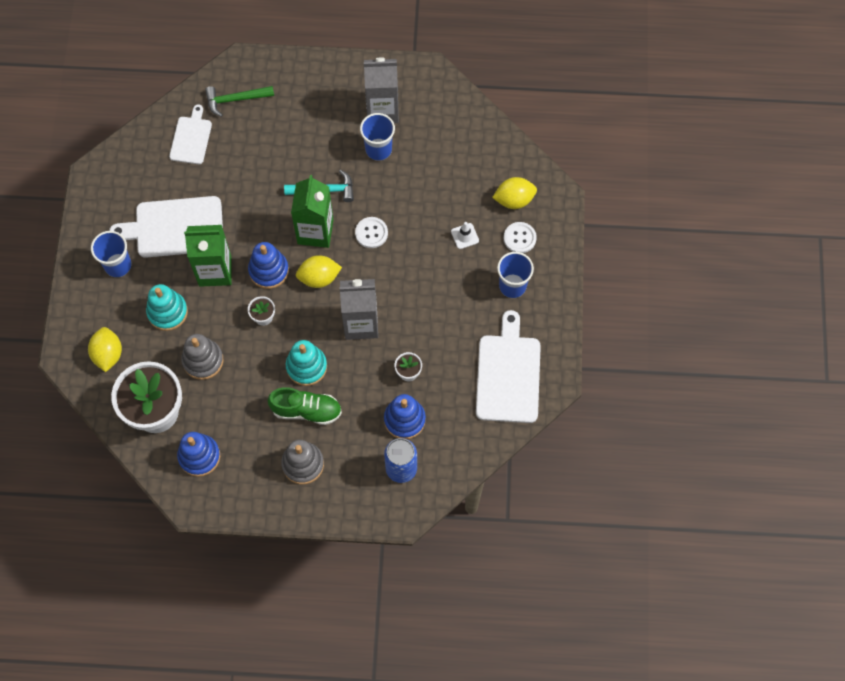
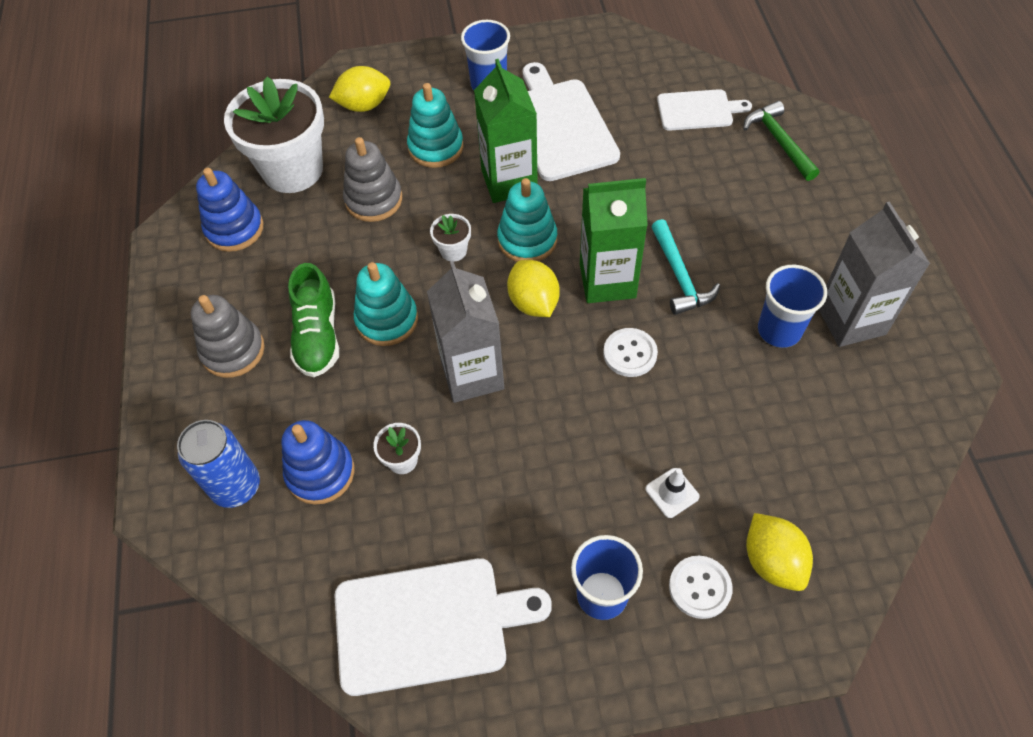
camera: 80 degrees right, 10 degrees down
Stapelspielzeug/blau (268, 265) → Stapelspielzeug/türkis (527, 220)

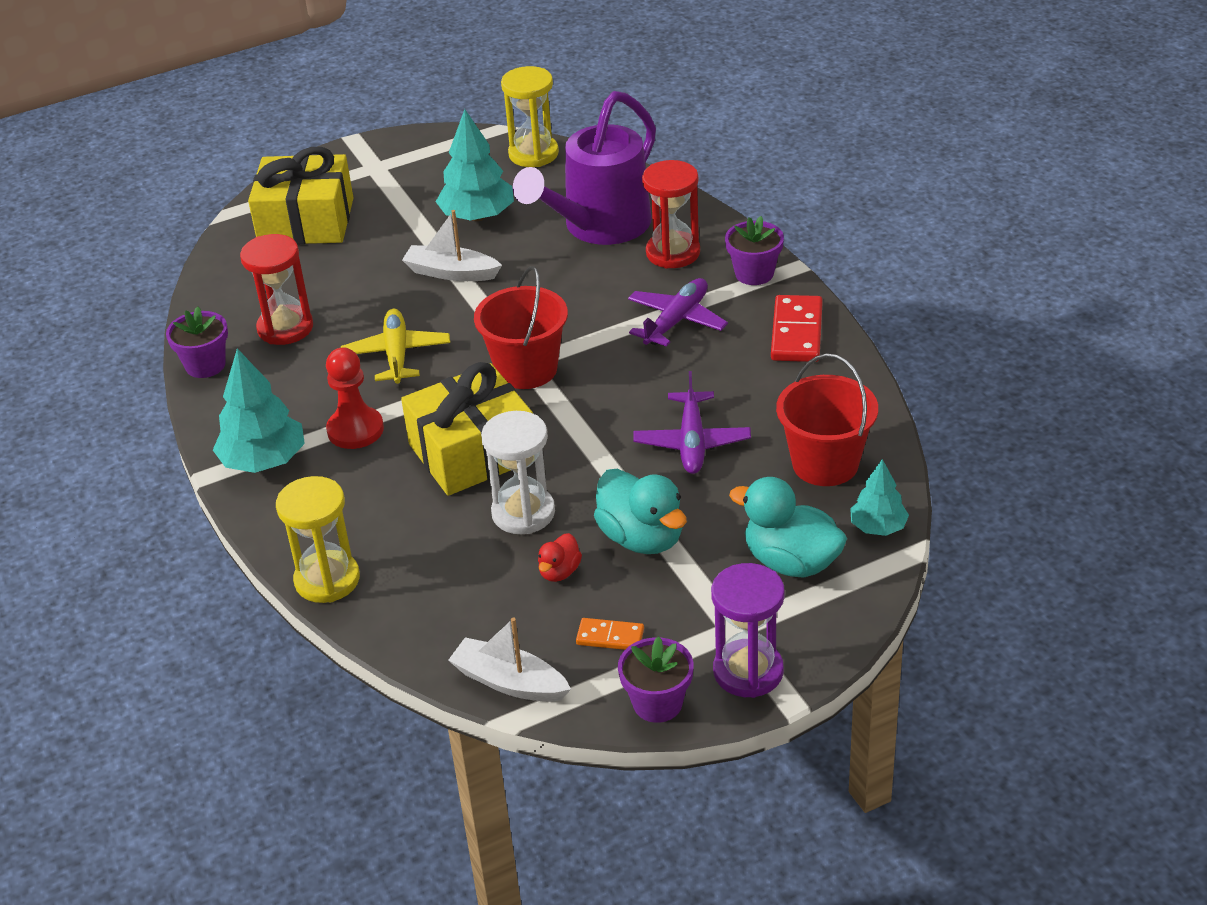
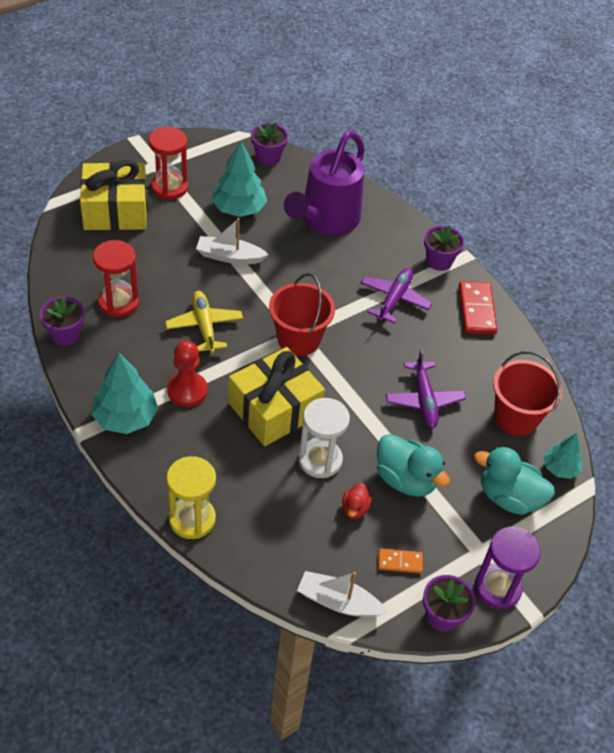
camera: 15 degrees left, 10 degrees up
Sanduhr/rot (671, 214) → Sanduhr/rot (168, 163), move
Sanduhr/gelb (530, 116) → Blumentopf/lila (269, 143)

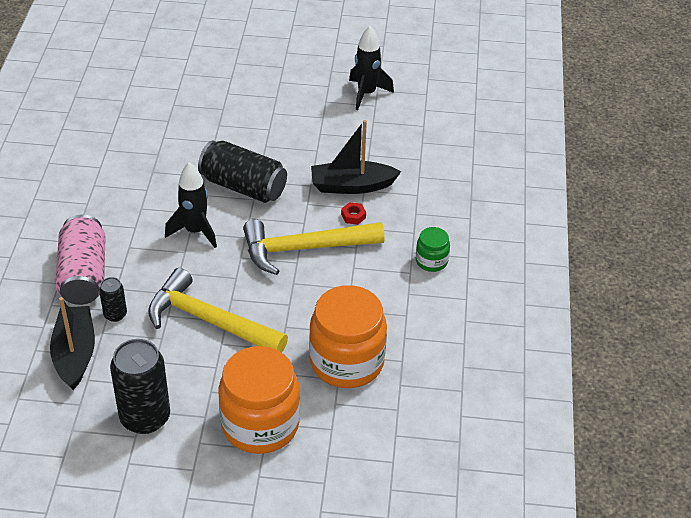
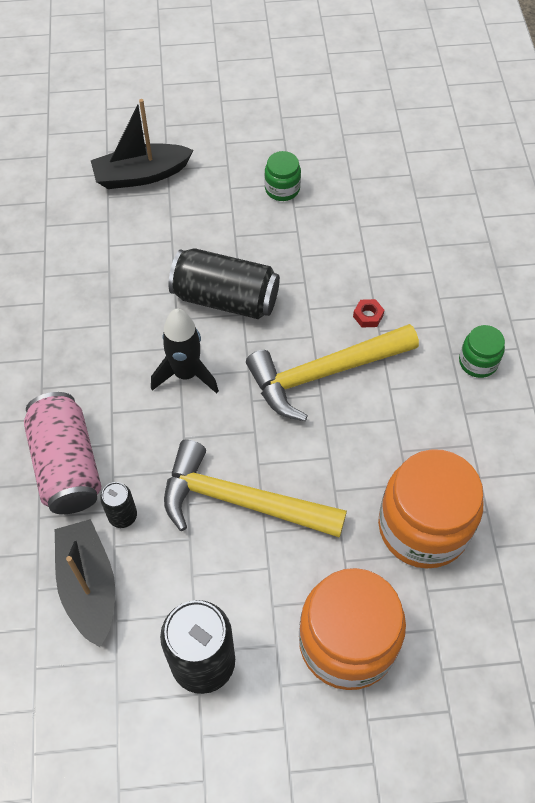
camera: 10 degrees left, 15 degrees up
Boot/schwarz (356, 157) → Boot/schwarz (142, 144), move
- → Einmachglas/grün (283, 176)
Rakete/schwarz (371, 68) → -

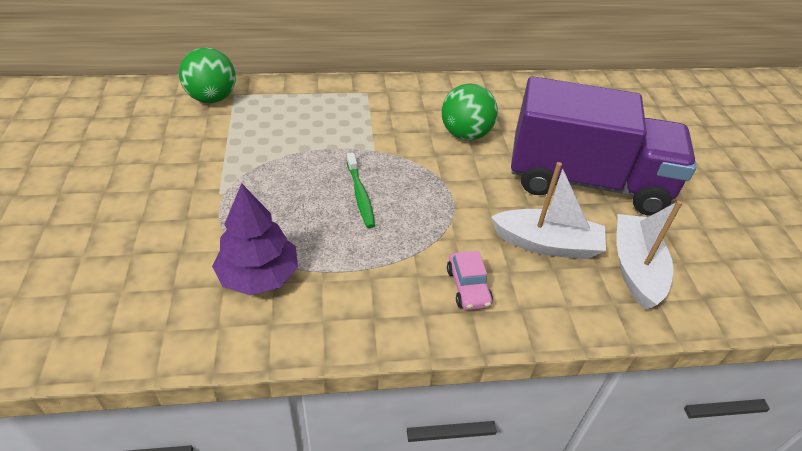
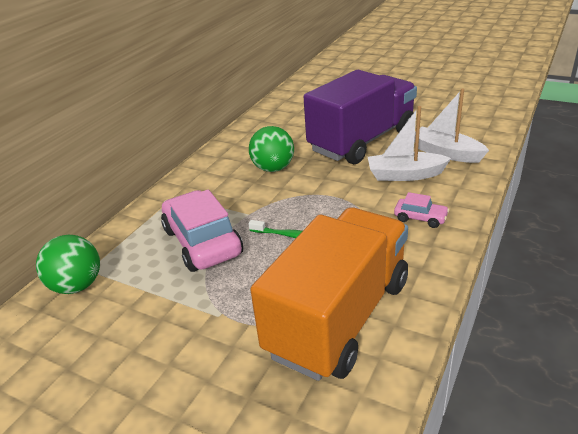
camera: 50 degrees left, 10 degrees down
- → Auto/rosa (202, 231)
Baum/lila (255, 239) → Lastwagen/orange (329, 294)
Boot/weiß (548, 210) → Boot/weiß (409, 143), 135 degrees counterclockwise

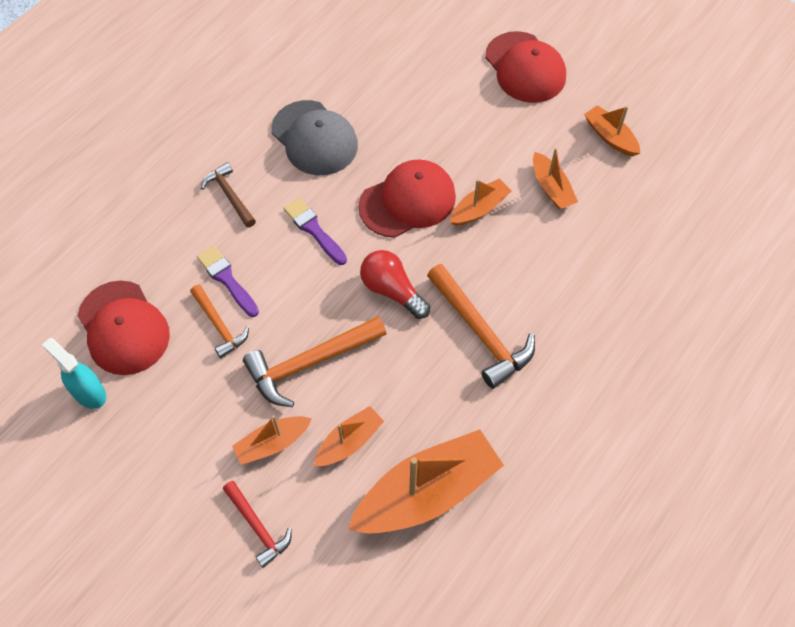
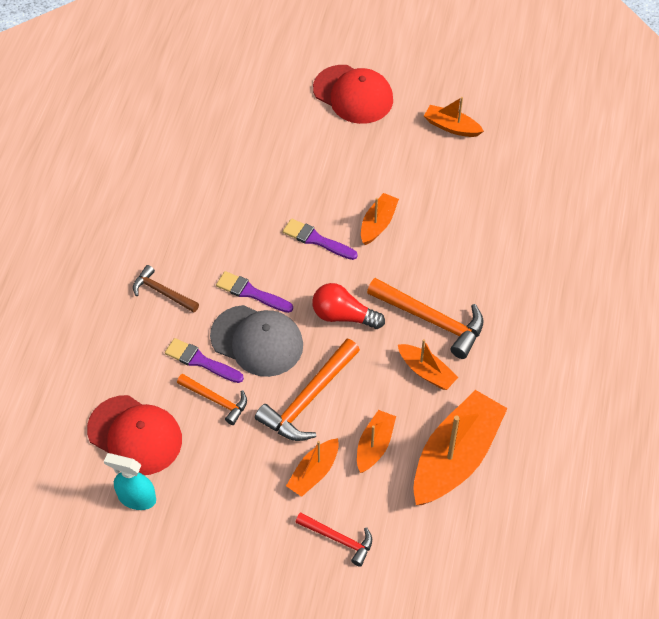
camera: 25 degrees left, 5 degrees down
Kappe/grau (314, 137) → Kappe/grau (256, 341), move
Kappe/rot (407, 198) → Pinsel/lila (320, 239)
Boot/orange (555, 178) → Boot/orange (428, 364), move

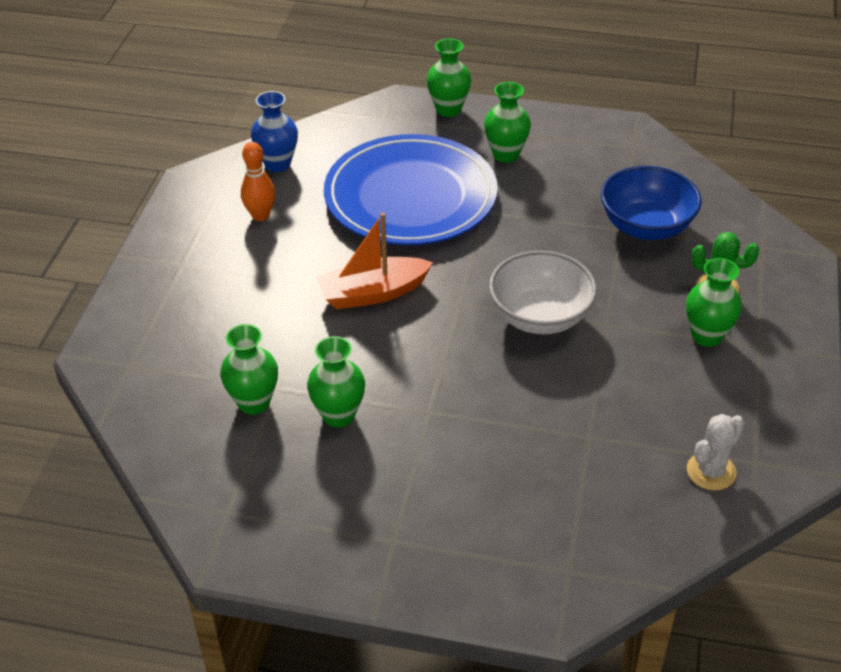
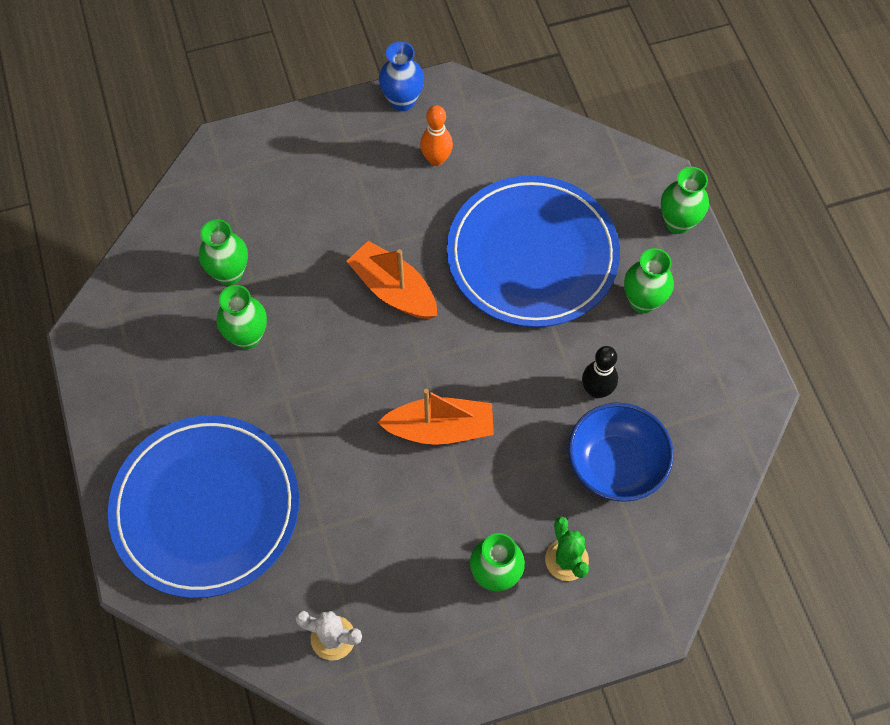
camera: 60 degrees right, 20 degrees up
- → Teller/blau (203, 506)
Schüssel/weiß (543, 292) → Boot/orange (435, 417)
Vase/blau (274, 131) → Vase/blau (401, 76), move
- → Bowlingkegel/schwarz (600, 372)

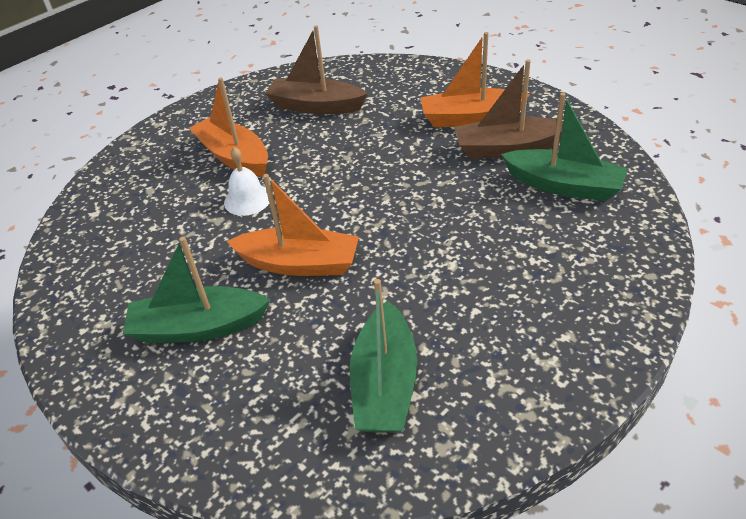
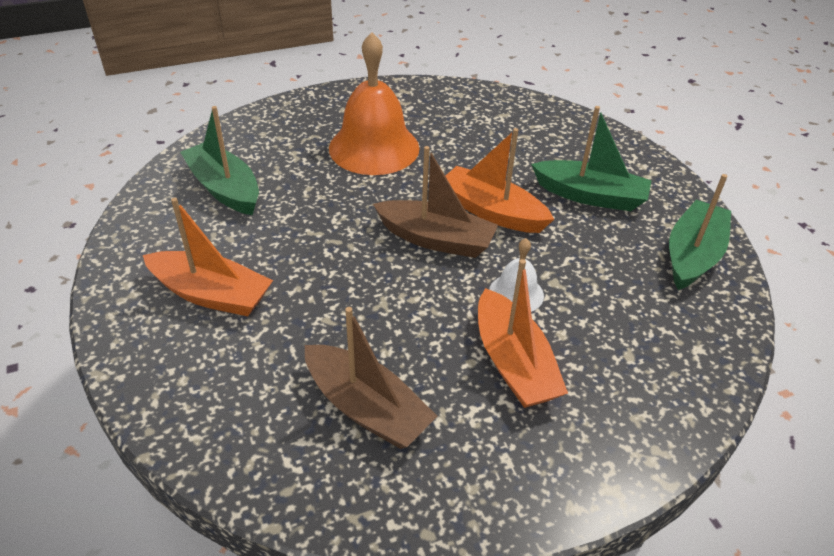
camera: 160 degrees left, 0 degrees up
- → Glocke/orange (374, 103)
Boot/braun (508, 109) → Boot/braun (435, 202), move
Boot/grün (383, 356) → Boot/grün (700, 232), move

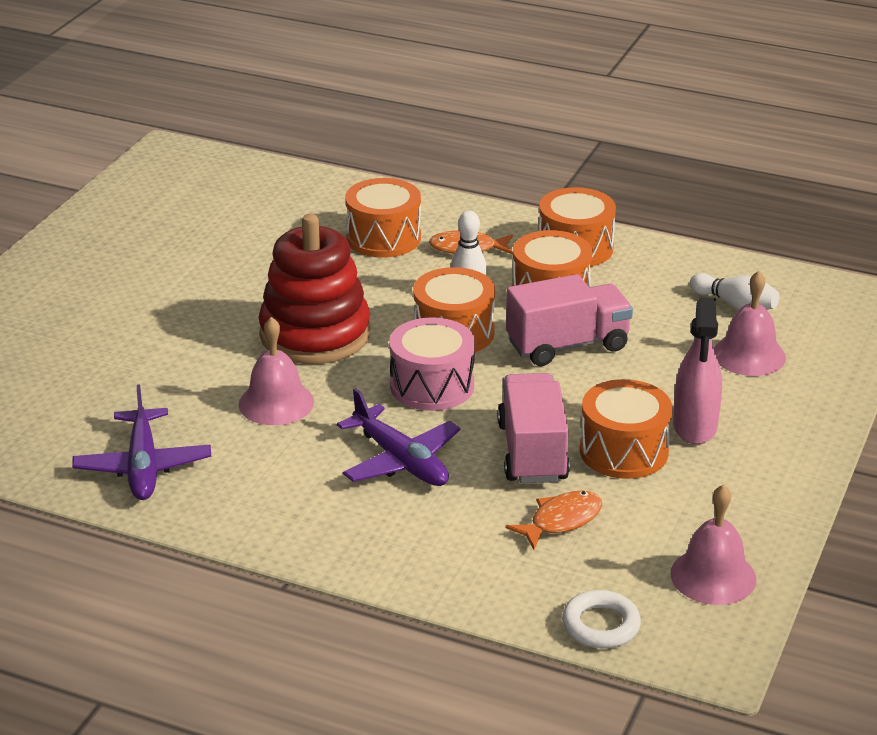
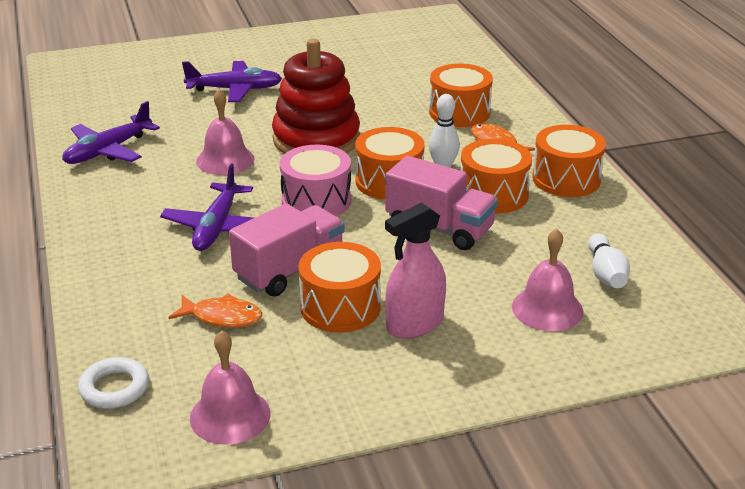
camera: 50 degrees right, 0 degrees up
- → Flugzeug/lila (232, 81)

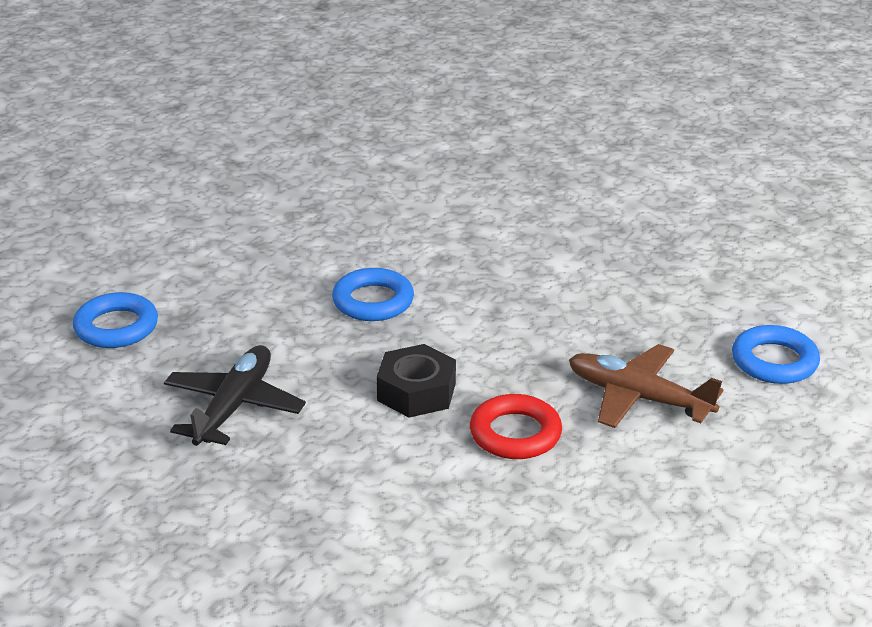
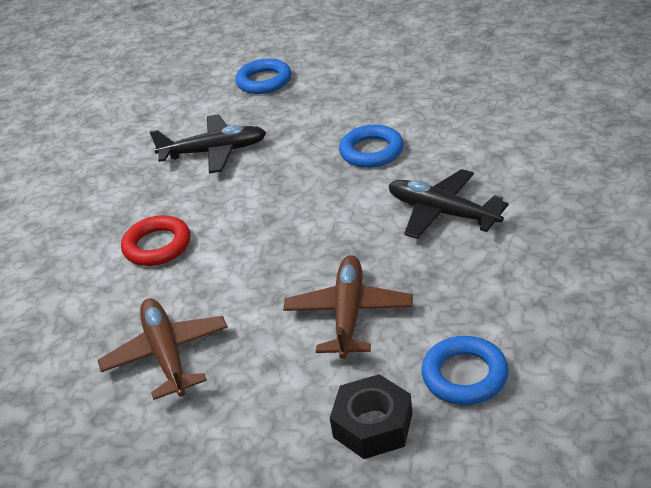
camera: 70 degrees right, 5 degrees up
- → Flugzeug/braun (163, 349)
Ring/rot (516, 426) → Ring/rot (155, 240), move
Sechskantmutter/schwarz (416, 381) → Sechskantmutter/schwarz (371, 416), move
- → Flugzeug/schwarz (449, 204)

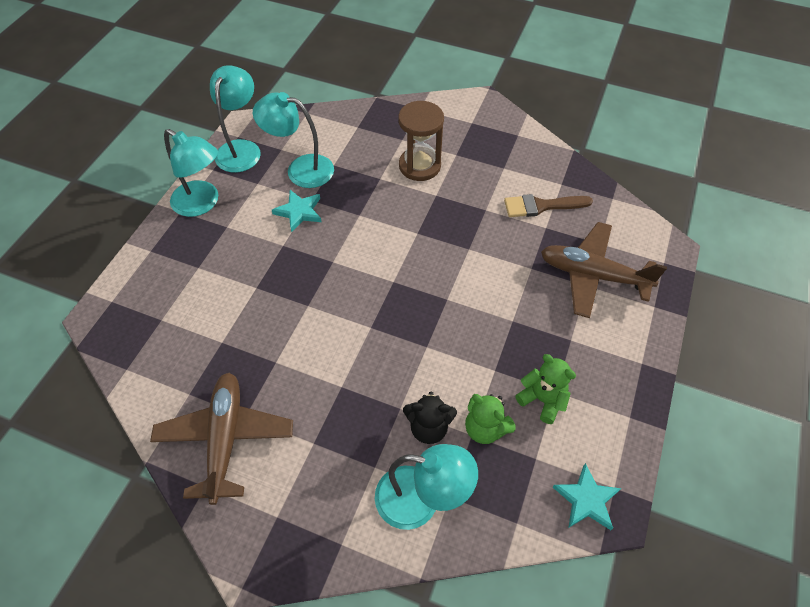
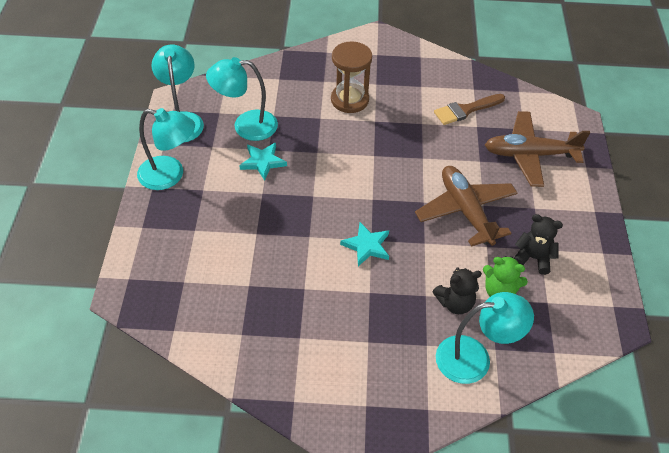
camera: 20 degrees left, 5 degrees down
Stern/türkis (587, 496) → Stern/türkis (364, 244), move
Flugzeug/braun (221, 439) → Flugzeug/braun (466, 206), move
Teddybär/grün (545, 389) → Teddybär/schwarz (538, 244)

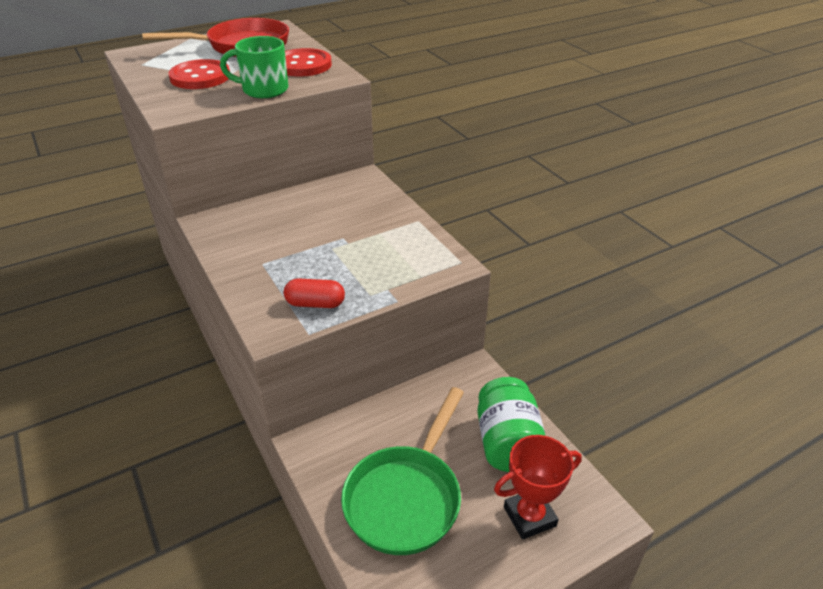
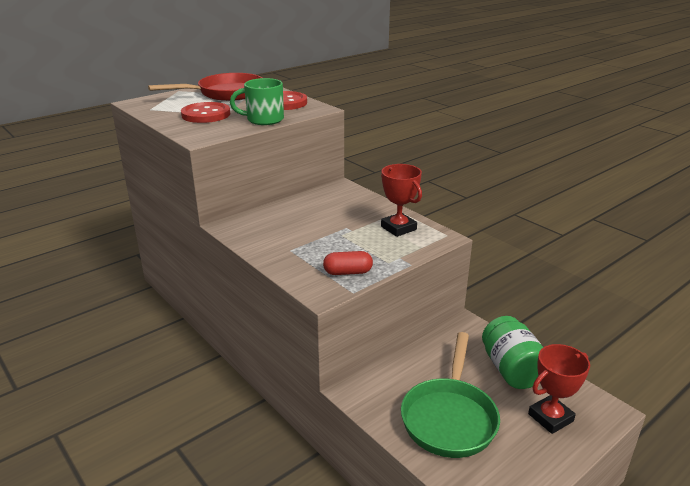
camera: 10 degrees left, 10 degrees down
- → Pokal/rot (401, 200)

